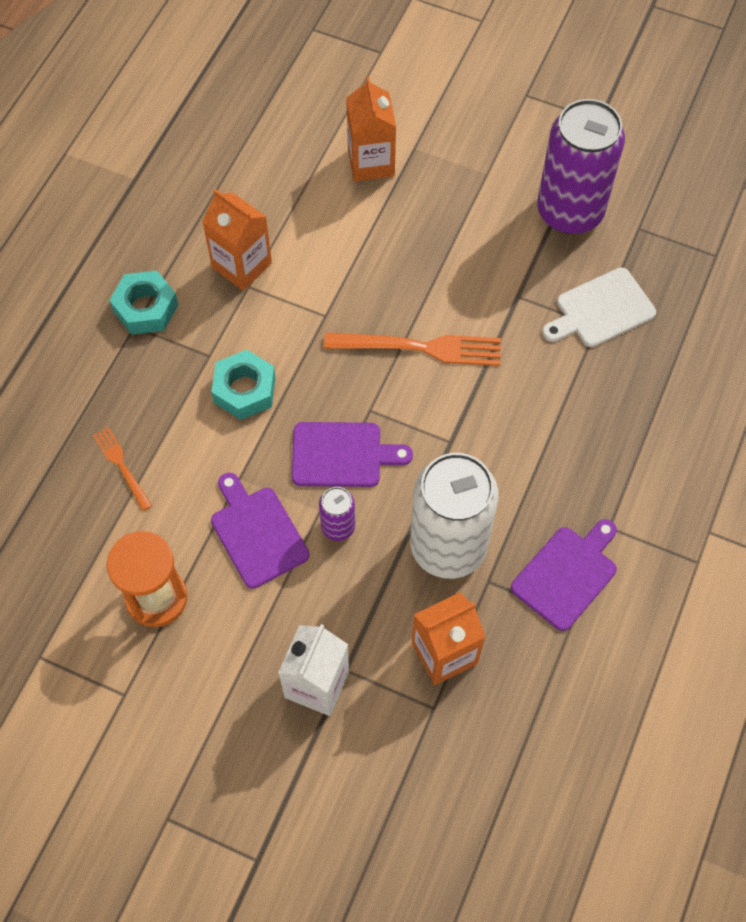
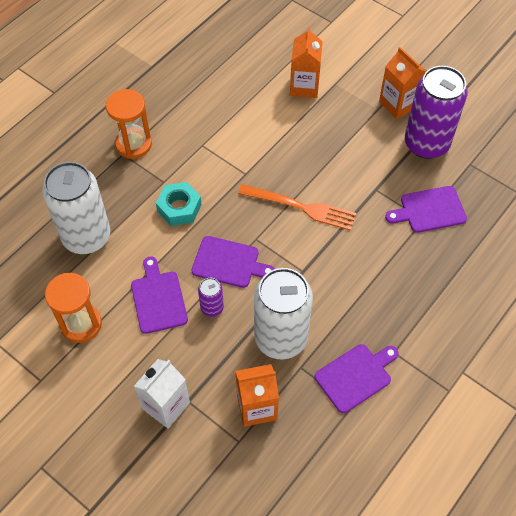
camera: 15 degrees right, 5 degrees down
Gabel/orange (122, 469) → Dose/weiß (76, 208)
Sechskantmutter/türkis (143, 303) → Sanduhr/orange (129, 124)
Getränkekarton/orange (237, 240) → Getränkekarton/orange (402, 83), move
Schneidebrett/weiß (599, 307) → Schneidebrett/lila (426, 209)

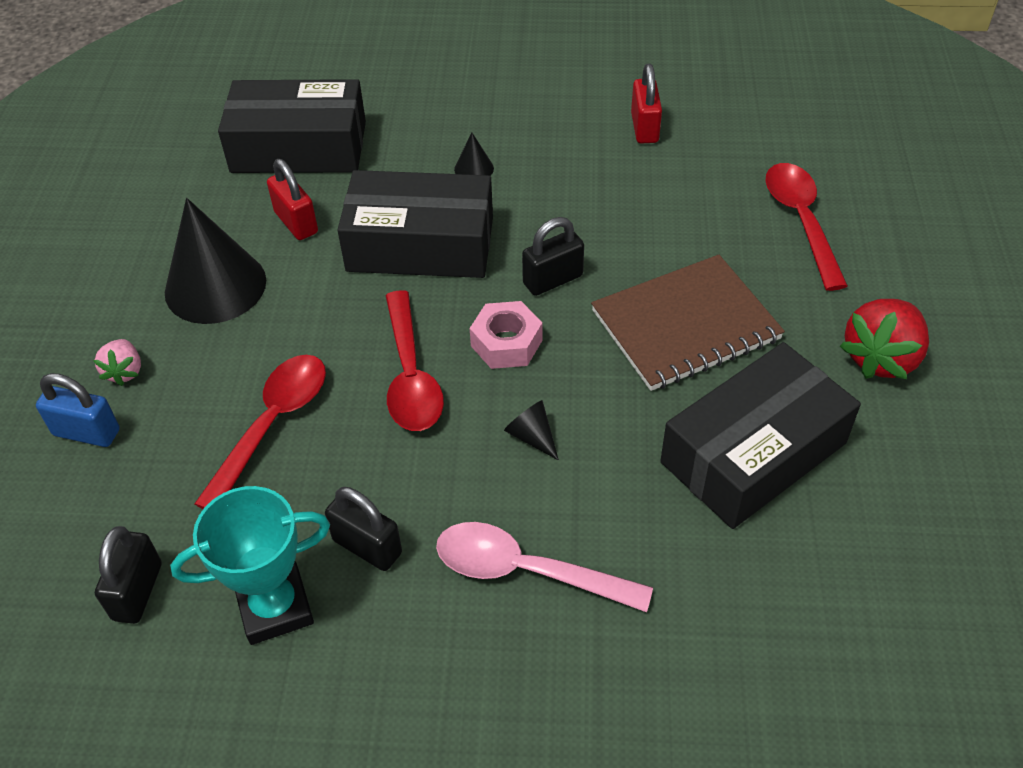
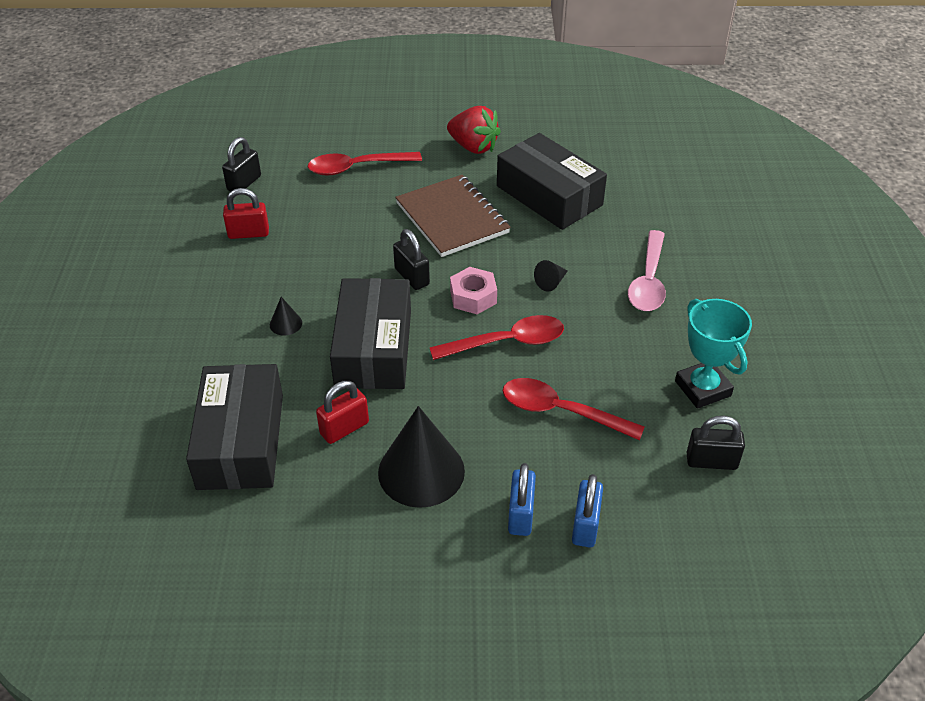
camera: 95 degrees left, 5 degrees down
Vorhängeschloss/schwarz (363, 529) → Vorhängeschloss/schwarz (241, 164), move
Erdbeere/rosa (117, 362) → Vorhängeschloss/blau (522, 499)

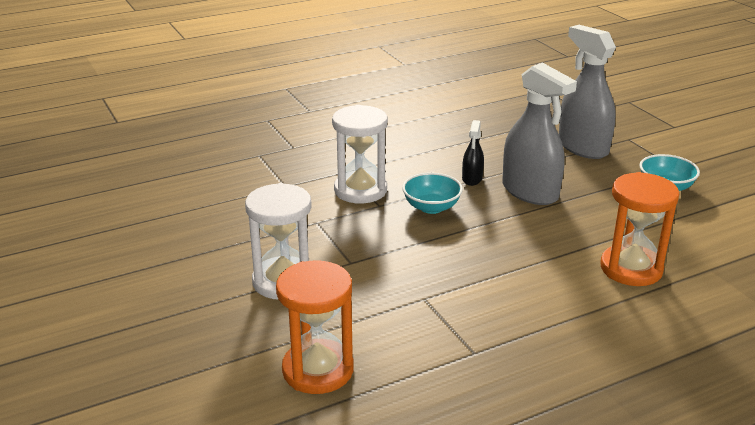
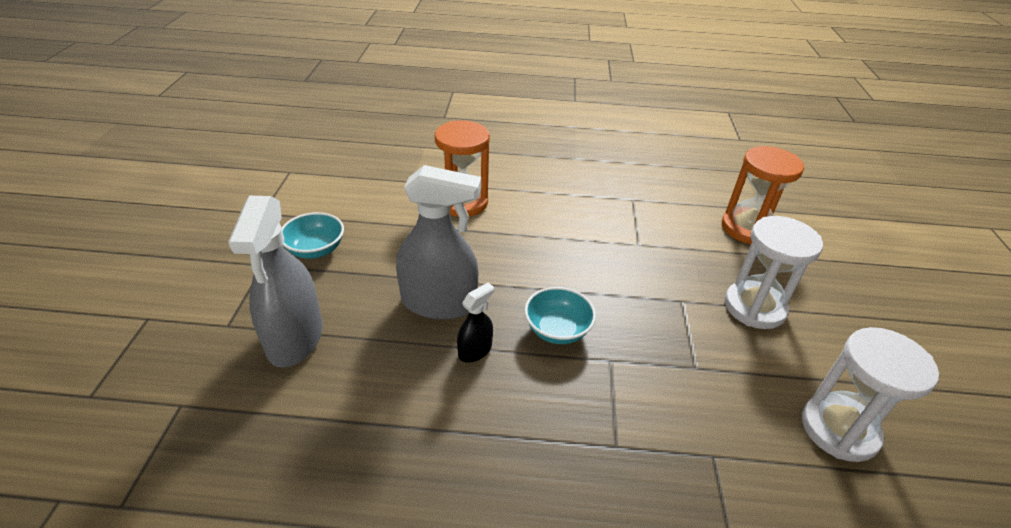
camera: 150 degrees left, 10 degrees up
Sprühflasche/grau (539, 134) → Sprühflasche/grau (438, 242), 105 degrees clockwise
Sanduhr/weiß (360, 154) → Sanduhr/weiß (870, 394), move

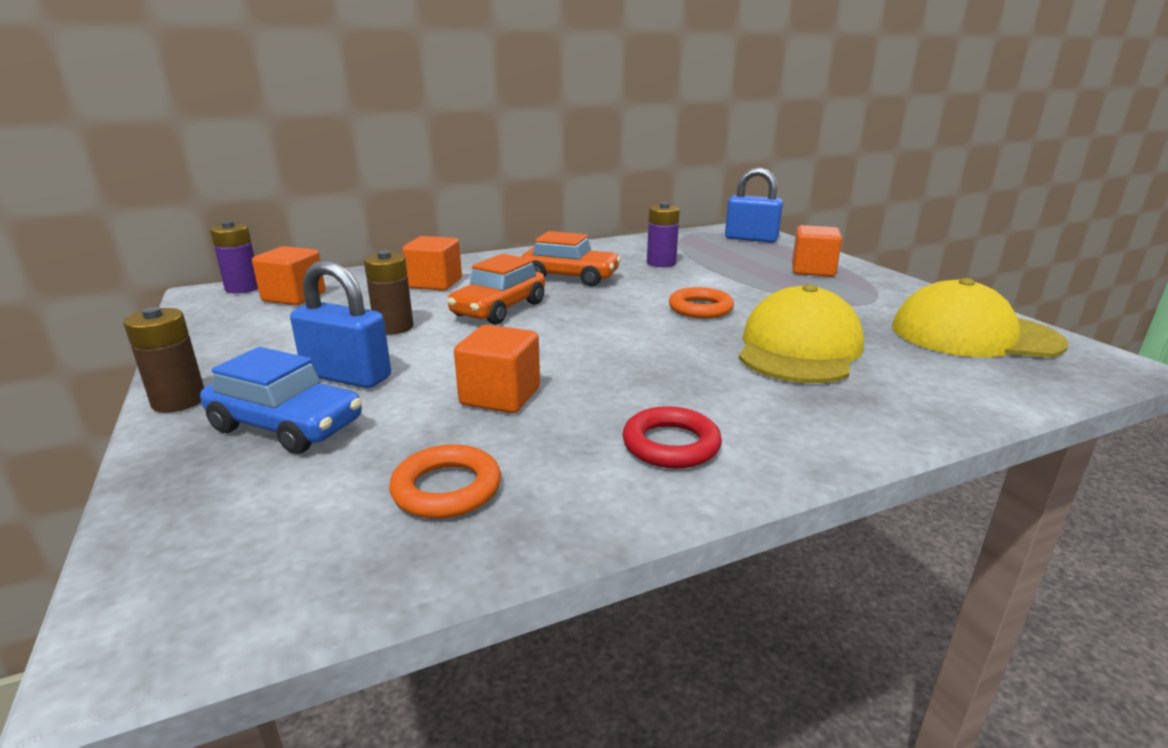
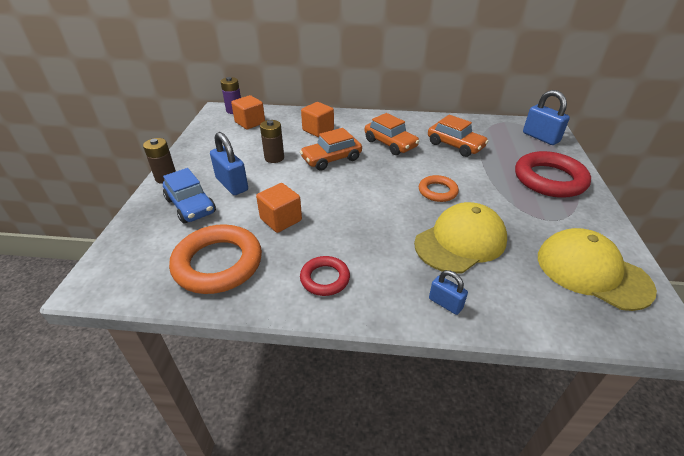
camera: 30 degrees right, 15 degrees up
Ring/orange (445, 481) → Ring/orange (215, 259), x1.84
Batterie/lila (663, 234) → Auto/orange (458, 136)
- → Vorhängeschloss/blau (448, 292)
Kubus/orange (817, 251) → Ring/rot (553, 174)

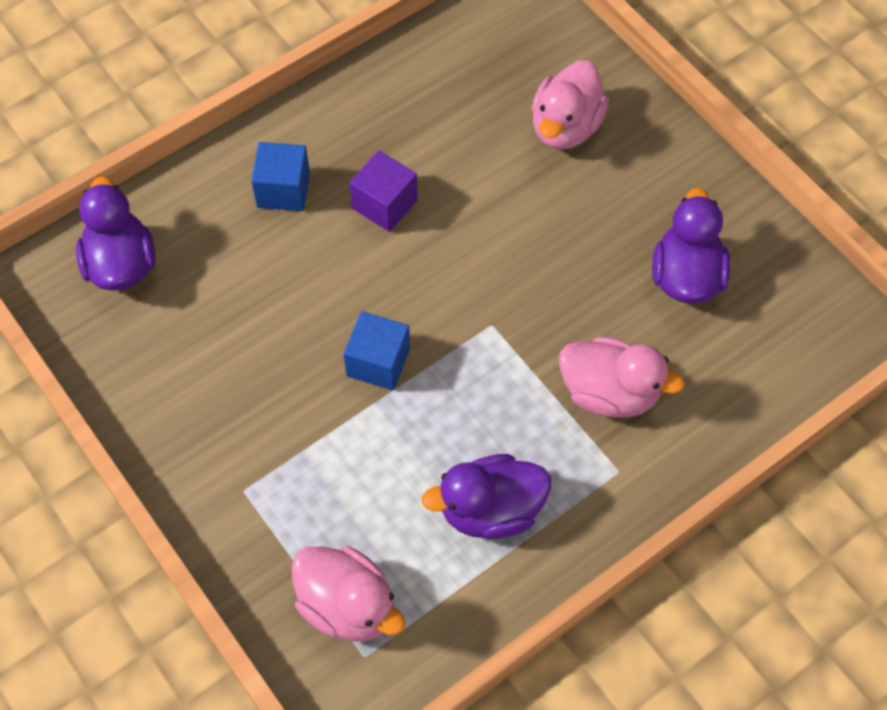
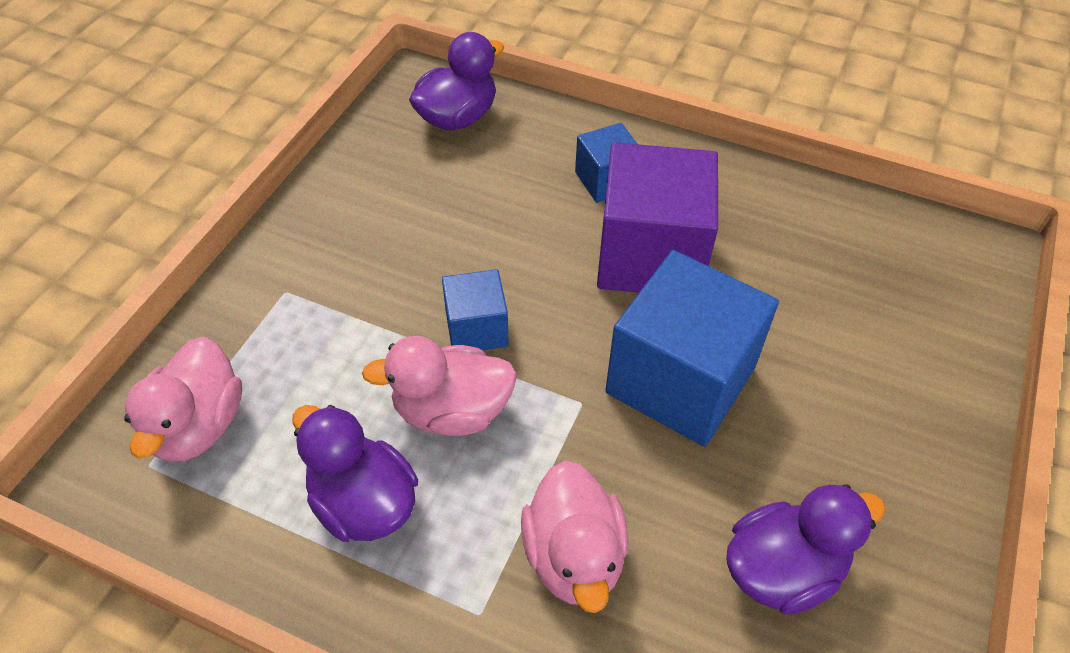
camera: 60 degrees right, 10 degrees down
Ente/rosa (570, 105) → Ente/rosa (439, 386), move
Kubus/lila (383, 191) → Kubus/lila (657, 217), x1.94
- → Kubus/blau (692, 348)

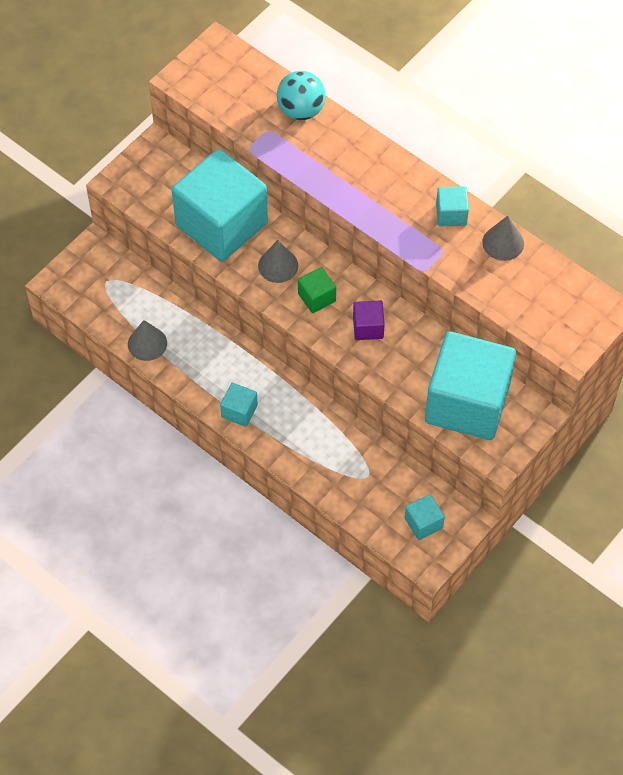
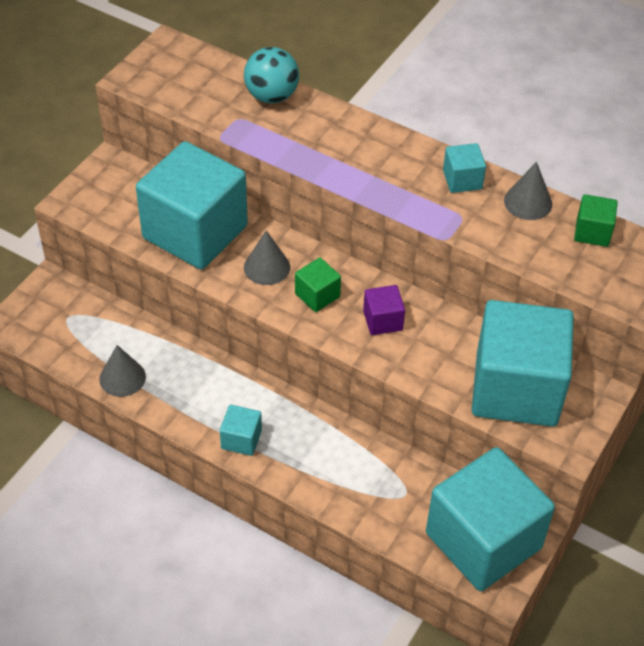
camera: 10 degrees left, 10 degrees down
Kubus/türkis (425, 517) → Kubus/türkis (490, 519), x2.42
- → Kubus/grün (596, 220)

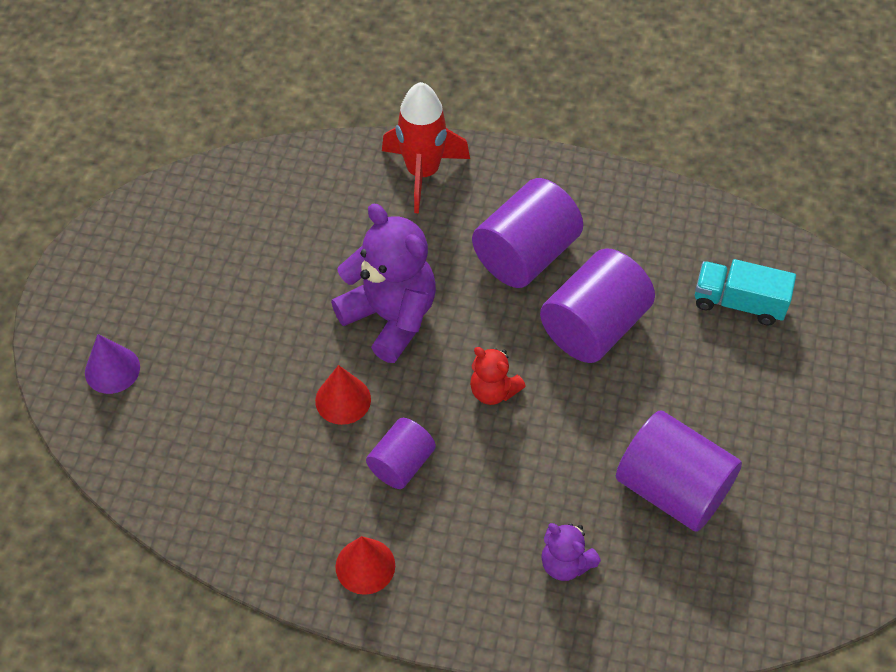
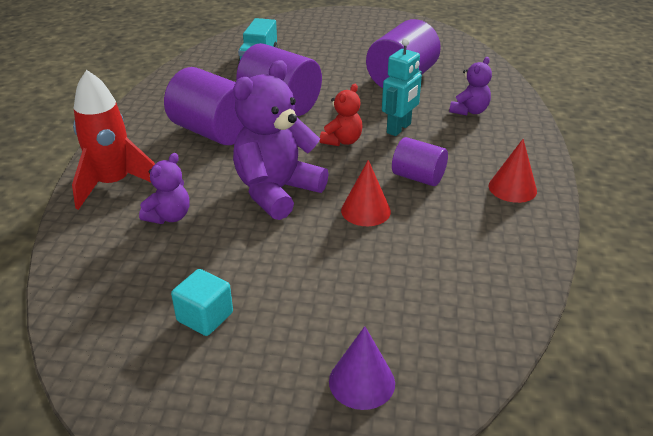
camera: 95 degrees left, 20 degrees down
- → Teddybär/lila (164, 188)
- → Kubus/türkis (202, 302)
- → Roboter/türkis (402, 87)

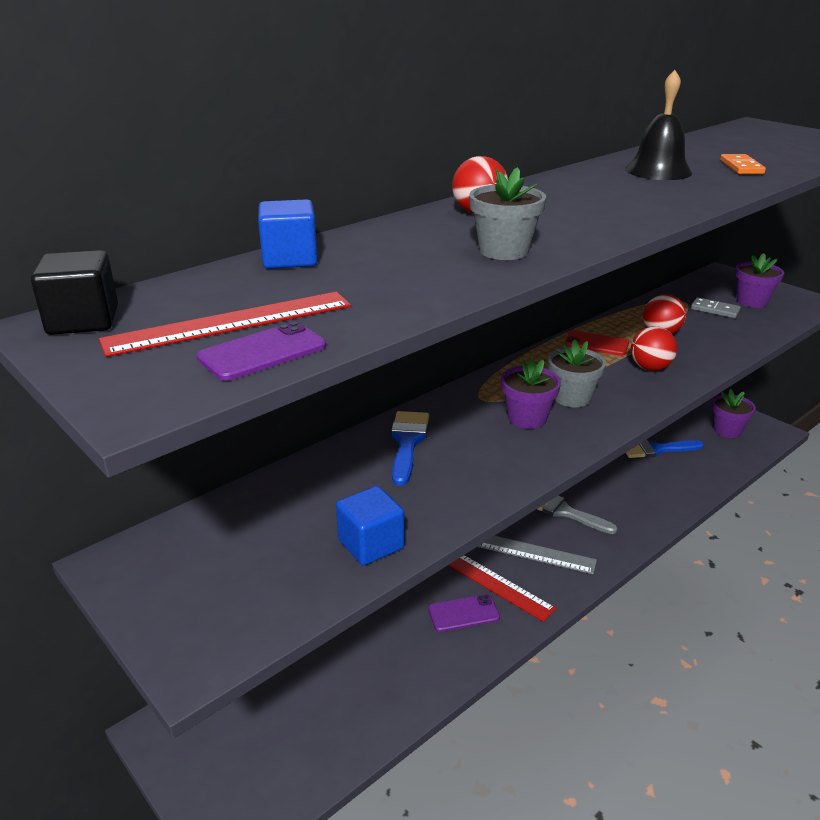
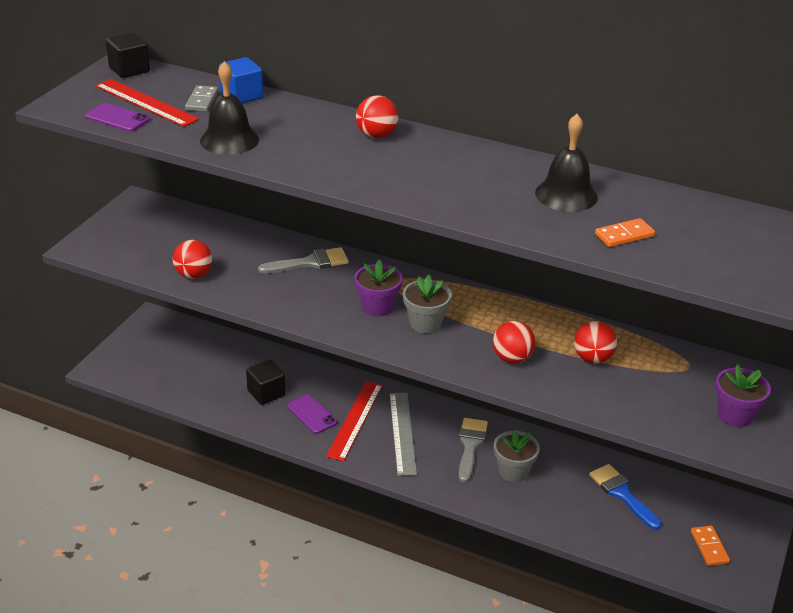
camera: 65 degrees right, 5 degrees up
Kubus/blau (370, 525) → Ball/rot (192, 259)
Dominostein/grau (716, 308) → Dominostein/grau (201, 98), move
- → Glocke/schwarz (229, 108)
- → Kubus/schwarz (266, 382)
Pinsel/blau (410, 448) → Pinsel/grau (303, 260)
Blumentopf/grau (507, 213) → Blumentopf/grau (517, 456), move
Blumentopf/lila (734, 413) → Dominostein/orange (710, 546)
Handy/rot (596, 343) → -

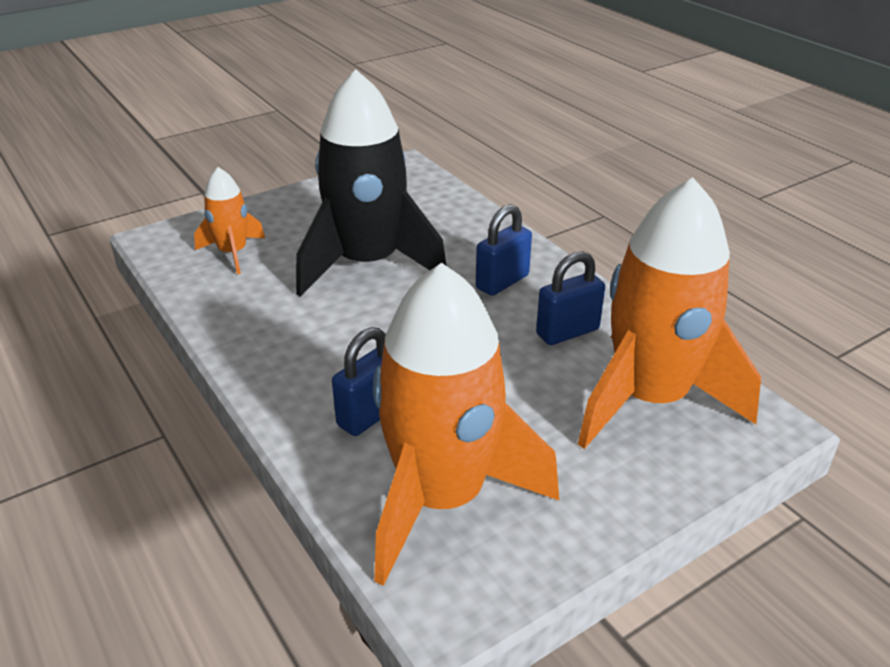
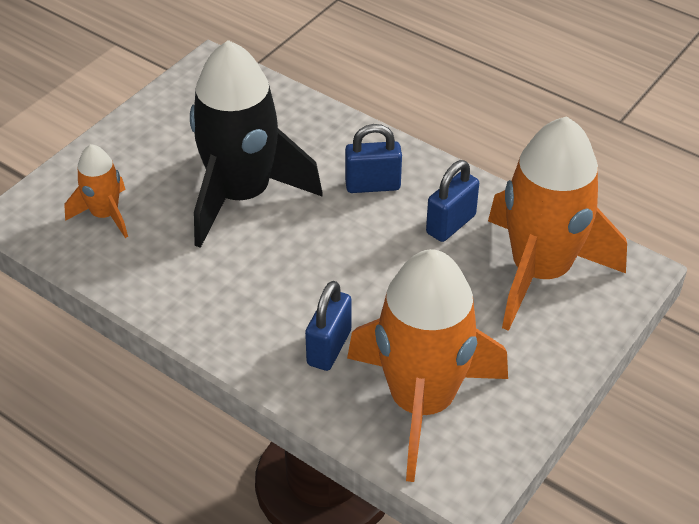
camera: 20 degrees left, 10 degrees up
Vorhängeschloss/blau (504, 250) → Vorhängeschloss/blau (373, 158), 60 degrees clockwise

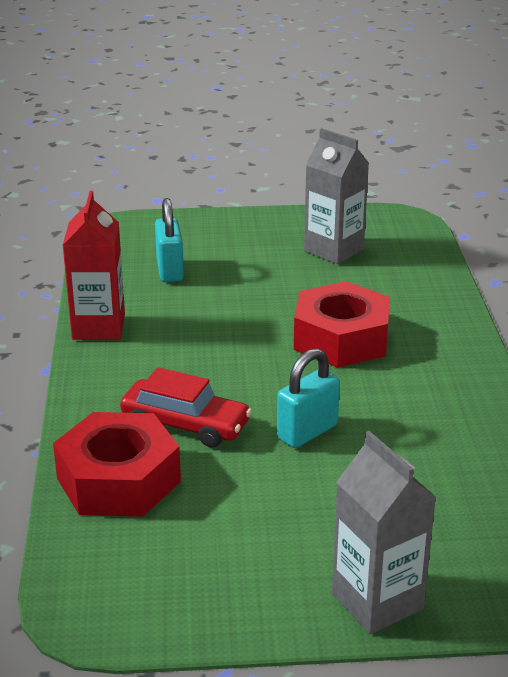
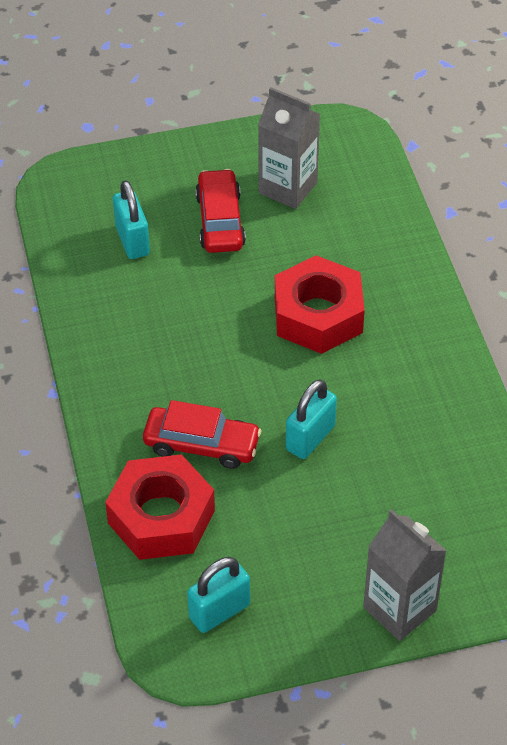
camera: 10 degrees left, 20 degrees up
- → Vorhängeschloss/türkis (218, 595)
- → Auto/rot (220, 211)
Getränkekarton/rot (93, 265) → -

